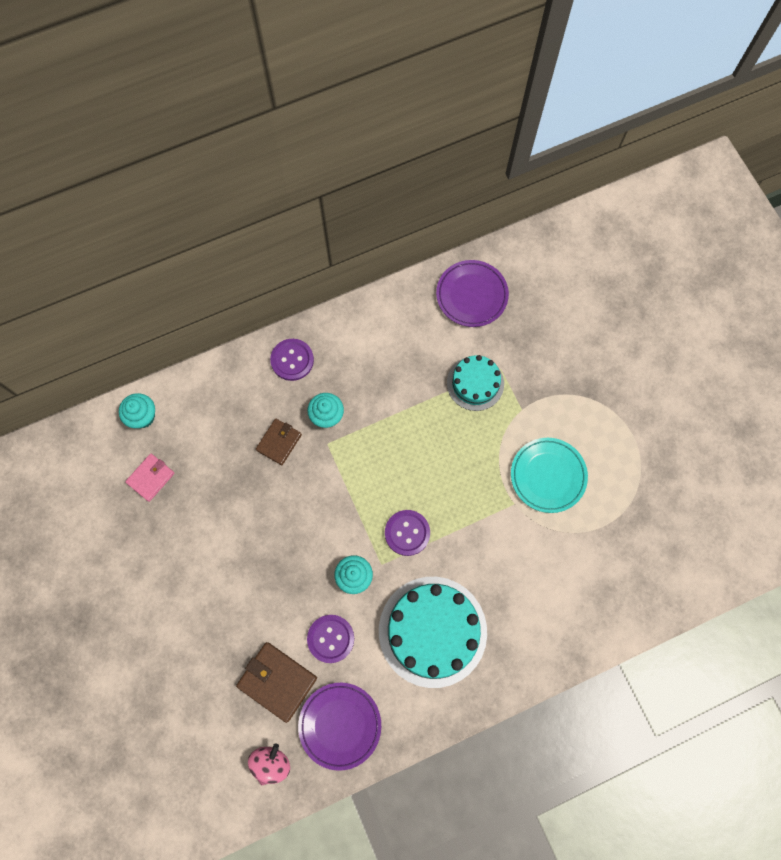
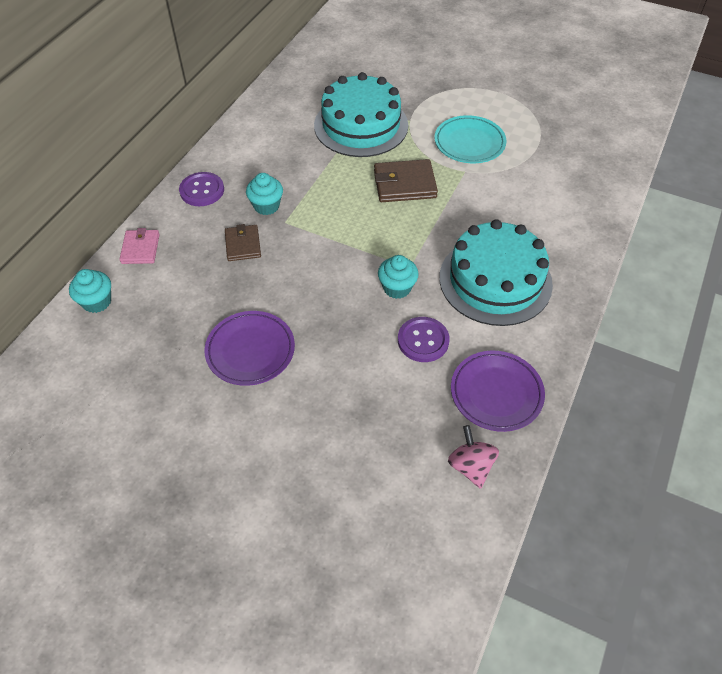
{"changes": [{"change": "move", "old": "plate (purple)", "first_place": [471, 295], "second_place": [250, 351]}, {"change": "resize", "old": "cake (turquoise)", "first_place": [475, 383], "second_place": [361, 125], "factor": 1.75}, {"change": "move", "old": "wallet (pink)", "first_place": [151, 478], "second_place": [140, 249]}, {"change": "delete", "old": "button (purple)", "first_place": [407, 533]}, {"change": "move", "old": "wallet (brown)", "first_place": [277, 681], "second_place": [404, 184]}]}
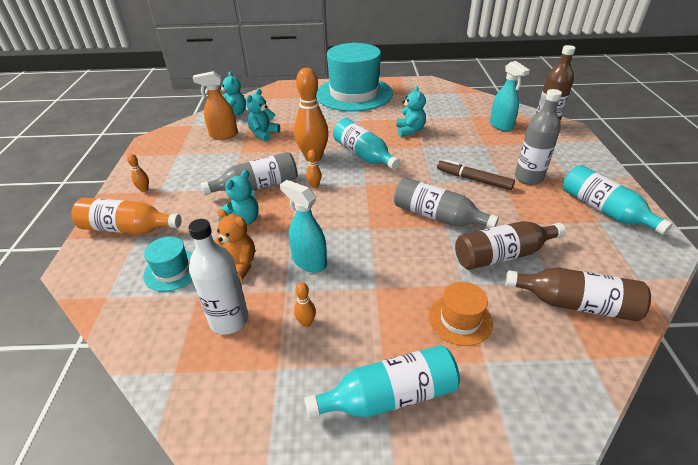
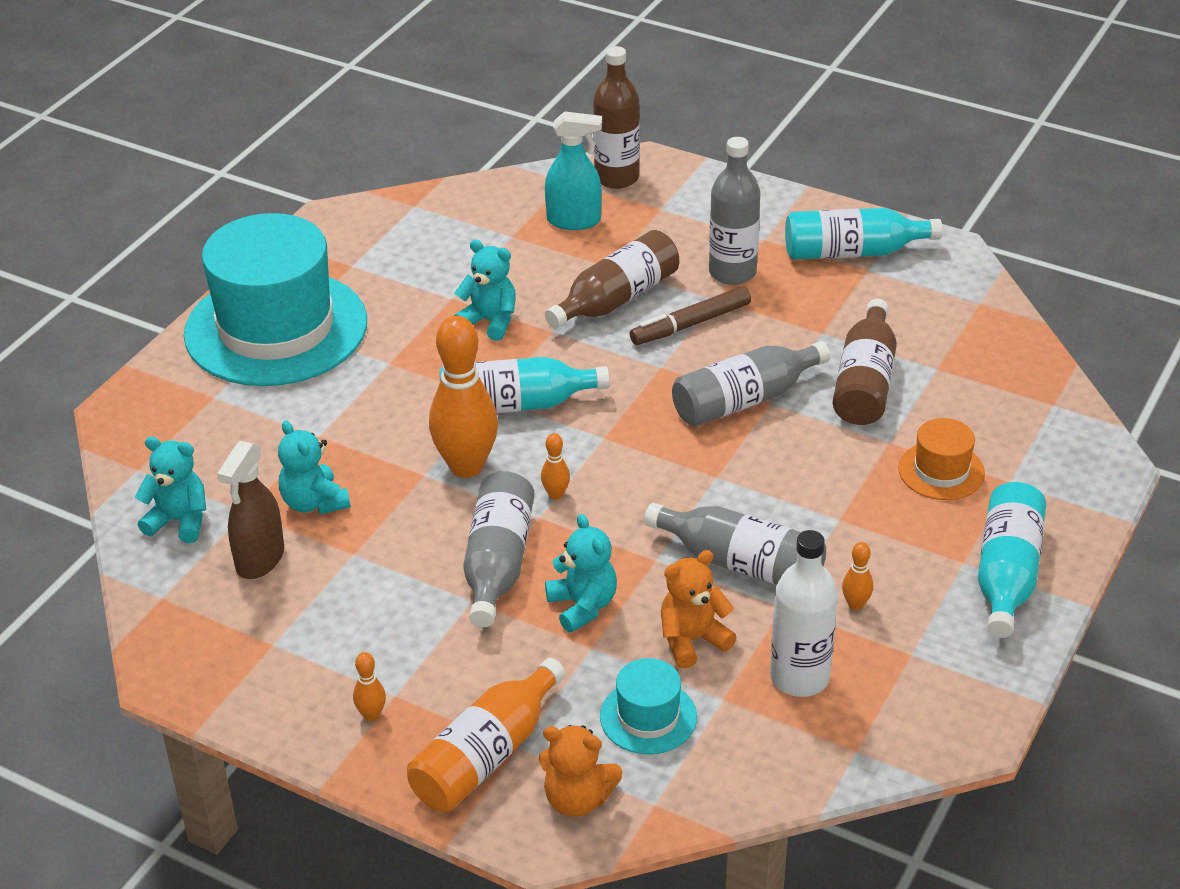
{"changes": [{"change": "recolor", "old": "spray bottle (orange)", "new": "spray bottle (brown)", "first_place": [223, 135], "second_place": [260, 559]}, {"change": "replace", "old": "spray bottle (turquoise)", "new": "bottle (grey)", "first_place": [309, 262], "second_place": [741, 564]}, {"change": "move", "old": "bottle (brown)", "first_place": [575, 304], "second_place": [616, 299]}, {"change": "insert", "new": "teddy bear (orange)", "second_place": [577, 799]}]}
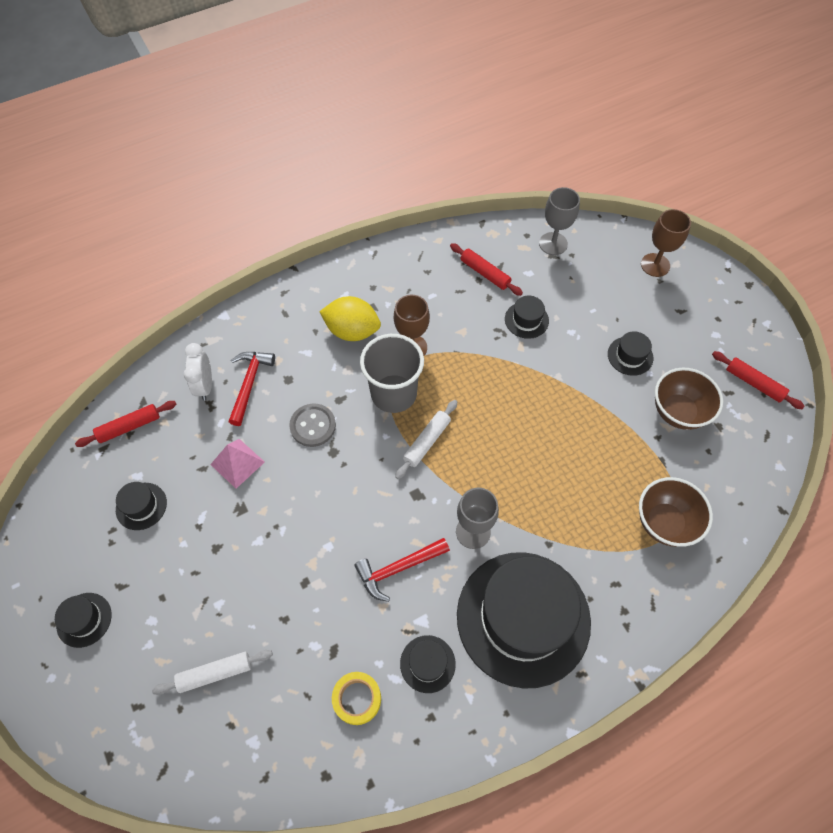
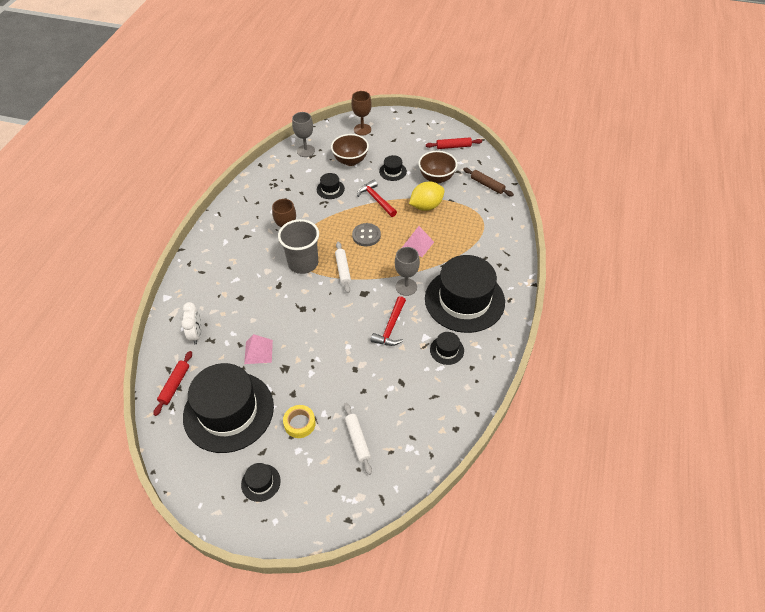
{"changes": [{"change": "delete", "old": "rolling pin (red)", "first_place": [485, 273]}, {"change": "move", "old": "lemon (yellow)", "first_place": [352, 331], "second_place": [426, 206]}, {"change": "rotate", "old": "clock (white)", "first_place": [205, 385], "second_place": [196, 334], "degrees": -135}, {"change": "move", "old": "hammer (red)", "first_place": [249, 383], "second_place": [376, 199]}, {"change": "move", "old": "button (grey)", "first_place": [313, 426], "second_place": [366, 235]}, {"change": "move", "old": "bowl (brown)", "first_place": [664, 523], "second_place": [350, 161]}, {"change": "resize", "old": "hat (black)", "first_place": [141, 506], "second_place": [228, 411], "factor": 2.47}, {"change": "rotate", "old": "rolling pin (white)", "first_place": [215, 673], "second_place": [357, 440], "degrees": -45}, {"change": "move", "old": "tape (yellow)", "first_place": [357, 699], "second_place": [299, 423]}, {"change": "insert", "new": "rolling pin (brown)", "second_place": [487, 185]}, {"change": "insert", "new": "pyramid (pink)", "second_place": [417, 244]}]}
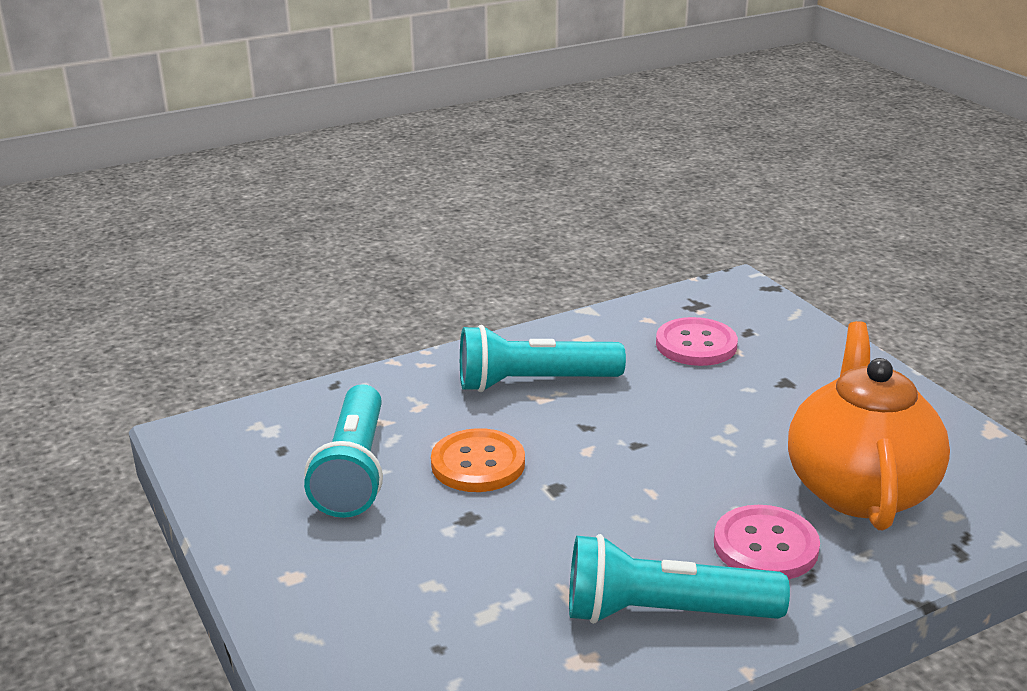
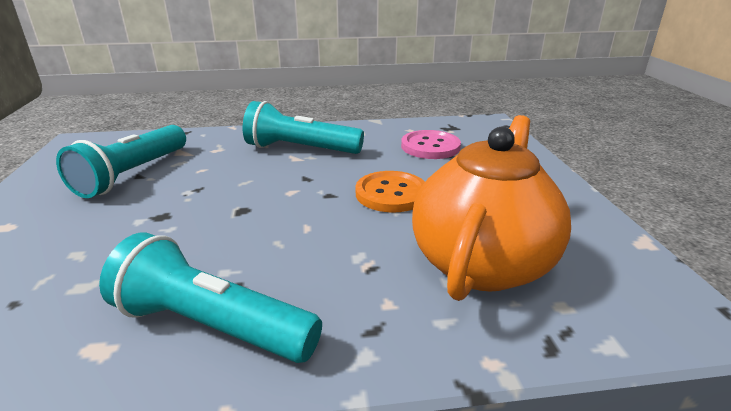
{"changes": [{"change": "move", "old": "button (orange)", "first_place": [478, 463], "second_place": [391, 194]}, {"change": "delete", "old": "button (pink)", "first_place": [765, 546]}]}
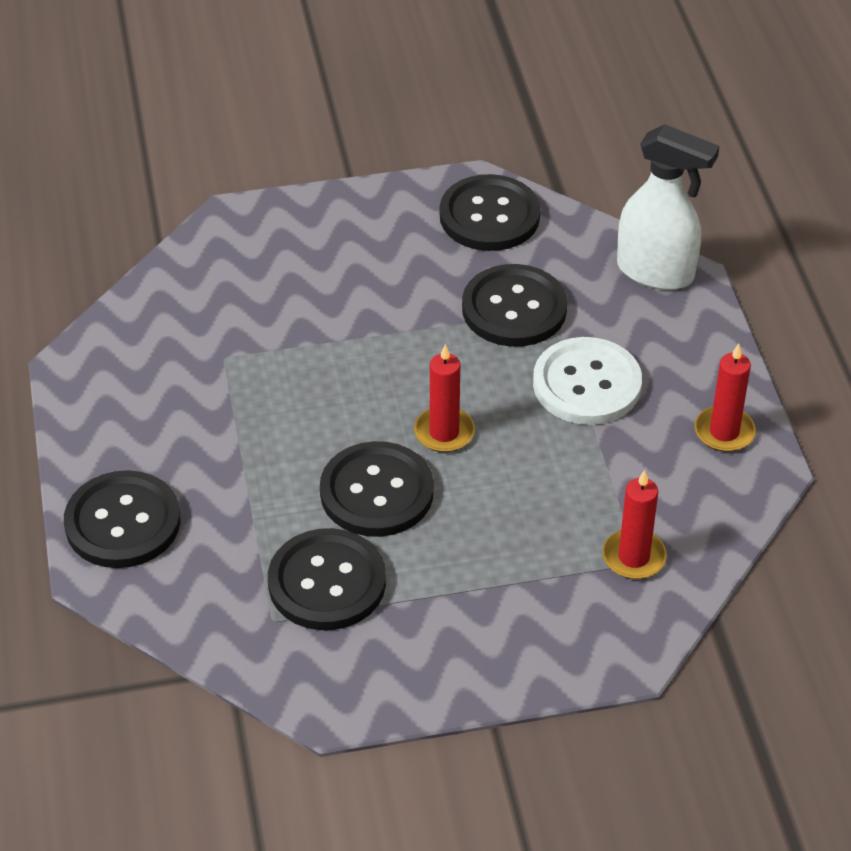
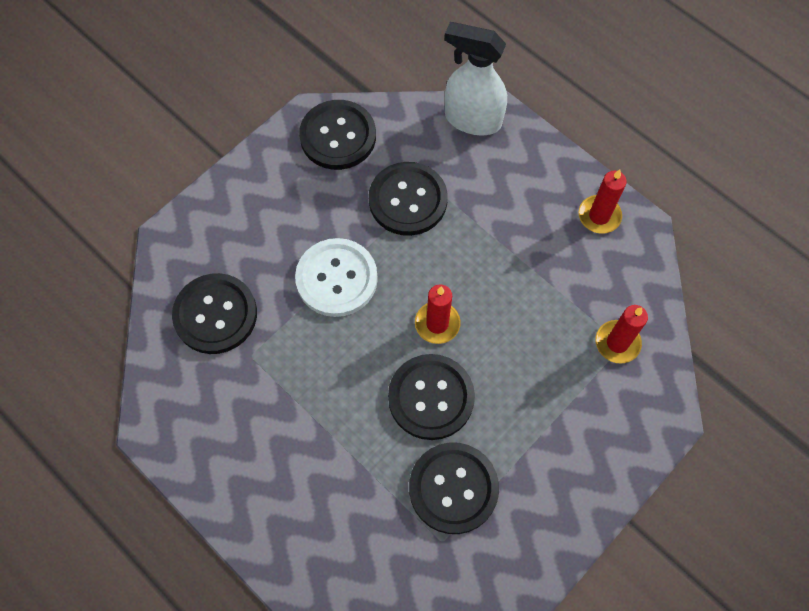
{"changes": [{"change": "rotate", "old": "spray bottle (white)", "first_place": [656, 272], "second_place": [472, 119], "degrees": -150}, {"change": "move", "old": "button (white)", "first_place": [587, 384], "second_place": [336, 278]}, {"change": "move", "old": "button (black)", "first_place": [123, 522], "second_place": [215, 314]}]}
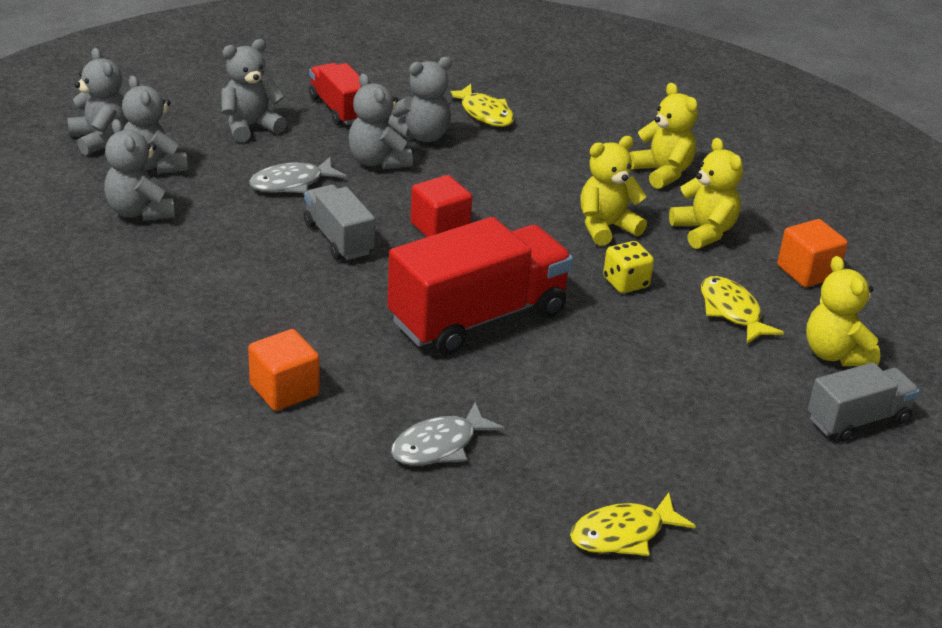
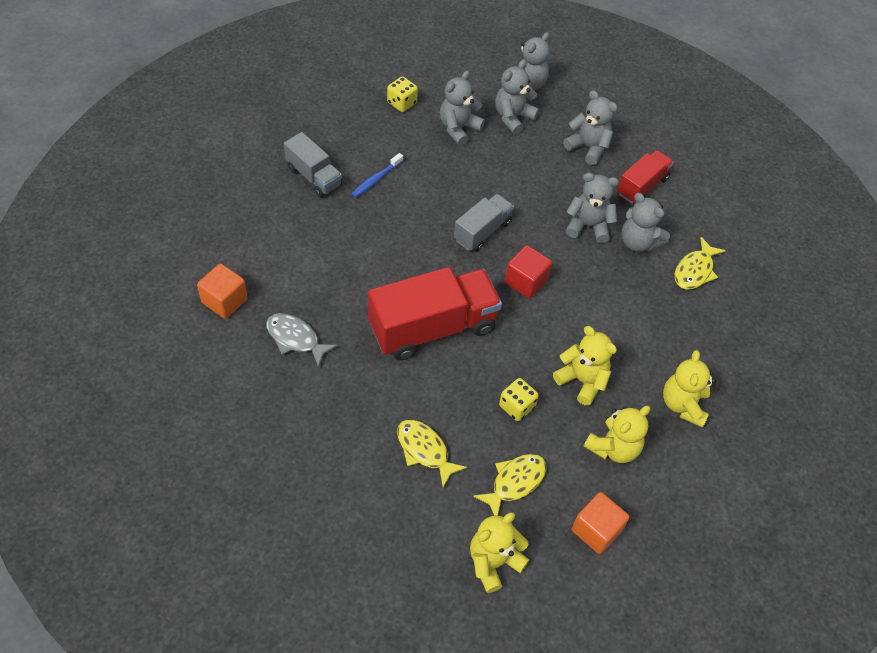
{"changes": [{"change": "rotate", "old": "teddy bear (grey)", "first_place": [378, 161], "second_place": [588, 226], "degrees": 60}, {"change": "rotate", "old": "teddy bear (yellow)", "first_place": [662, 173], "second_place": [683, 405], "degrees": 150}, {"change": "delete", "old": "fish (grey)", "first_place": [291, 183]}, {"change": "rotate", "old": "truck (red)", "first_place": [478, 317], "second_place": [432, 328], "degrees": -60}, {"change": "move", "old": "cube (orange)", "first_place": [284, 390], "second_place": [224, 301]}, {"change": "move", "old": "truck (grey)", "first_place": [857, 420], "second_place": [314, 176]}, {"change": "move", "old": "fish (yellow)", "first_place": [623, 534], "second_place": [424, 450]}, {"change": "insert", "new": "dice (yellow)", "second_place": [402, 103]}, {"change": "insert", "new": "toothbrush (blue)", "second_place": [376, 179]}]}
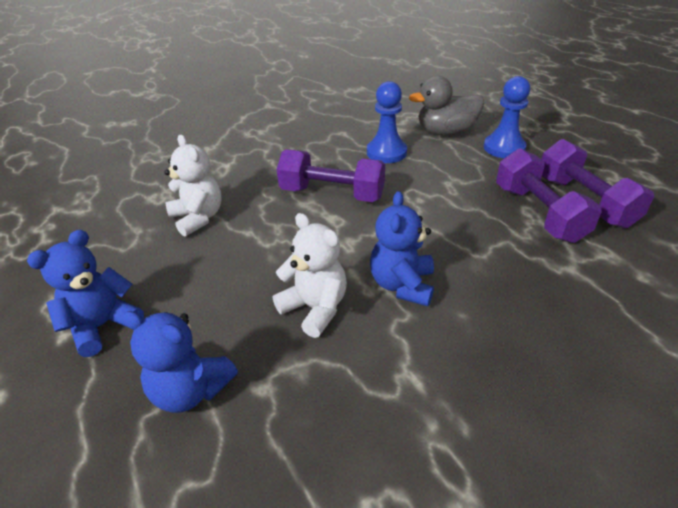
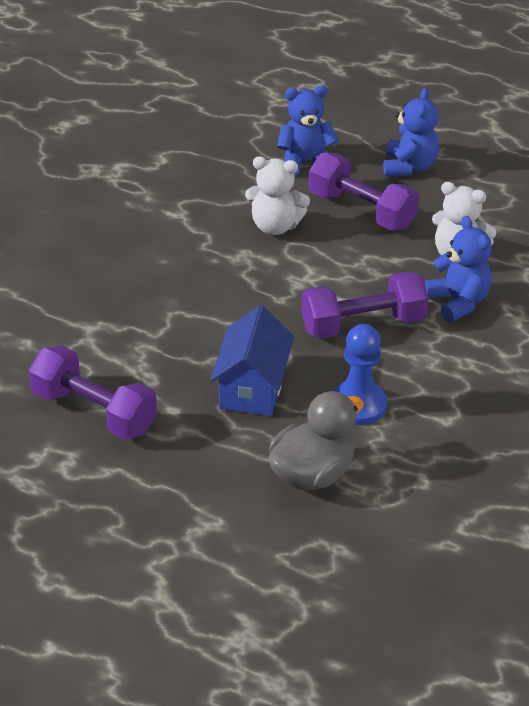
{"changes": [{"change": "delete", "old": "pawn (blue)", "first_place": [504, 148]}, {"change": "move", "old": "dumbbell (purple)", "first_place": [538, 213], "second_place": [361, 211]}, {"change": "move", "old": "teddy bear (blue)", "first_place": [402, 285], "second_place": [458, 302]}, {"change": "insert", "new": "house (blue)", "second_place": [252, 388]}]}
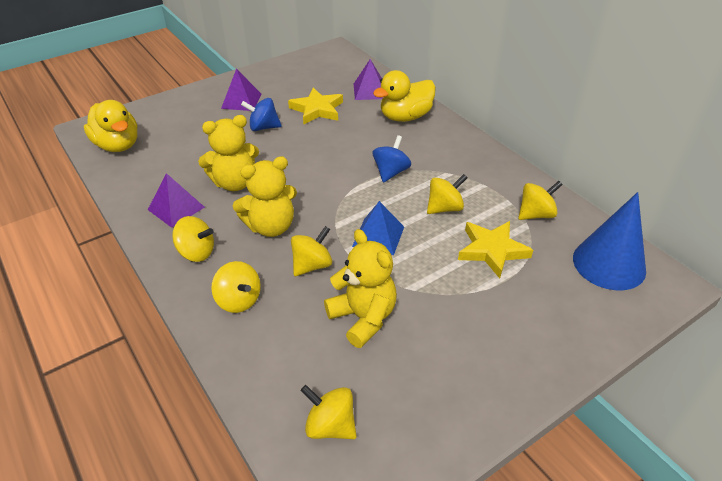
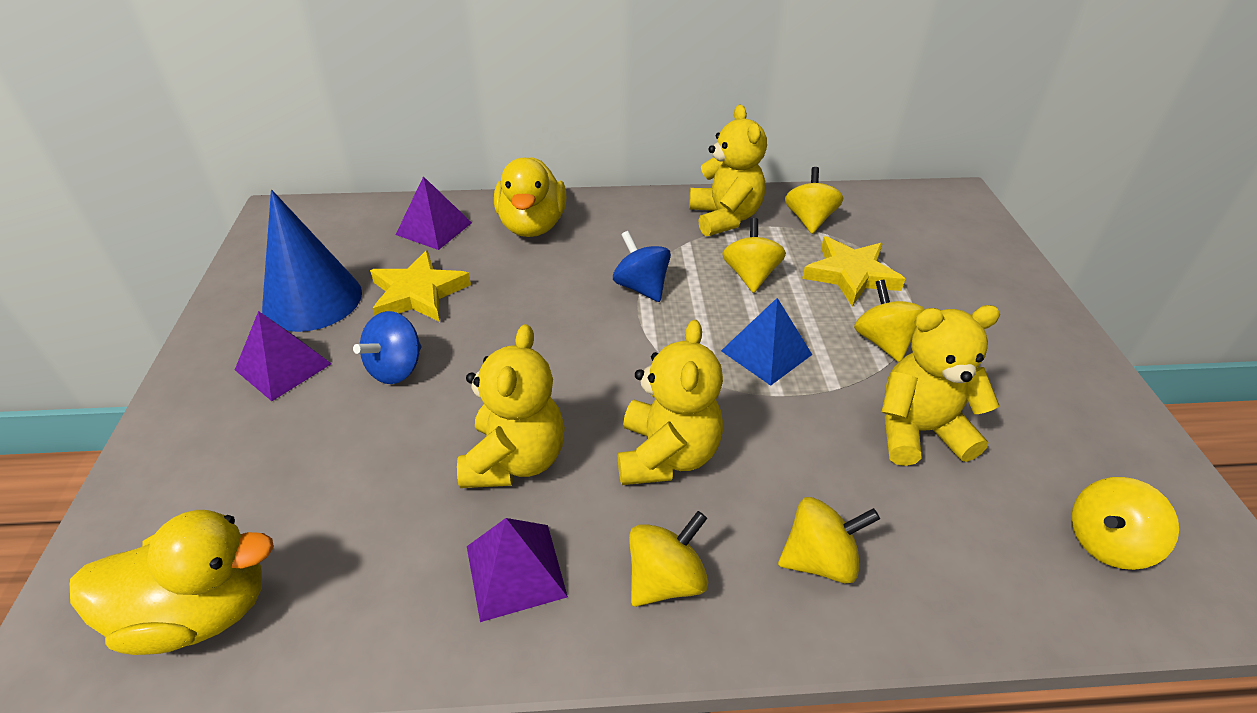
{"changes": [{"change": "move", "old": "cone (blue)", "first_place": [609, 264], "second_place": [312, 300]}, {"change": "move", "old": "spinning top (yellow)", "first_place": [312, 265], "second_place": [882, 341]}, {"change": "insert", "new": "teddy bear (yellow)", "second_place": [724, 218]}]}
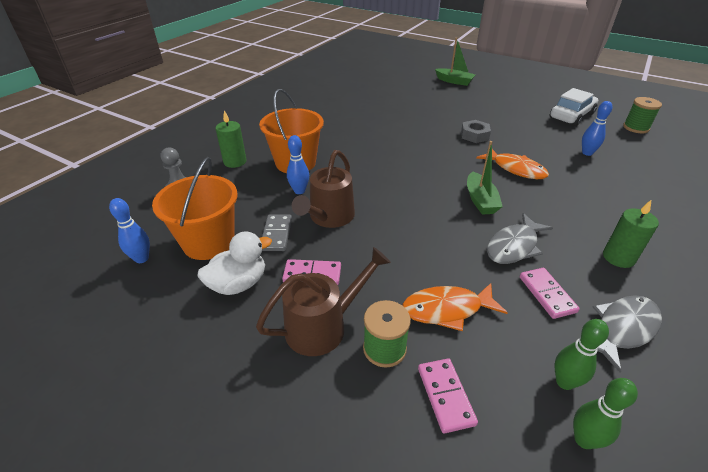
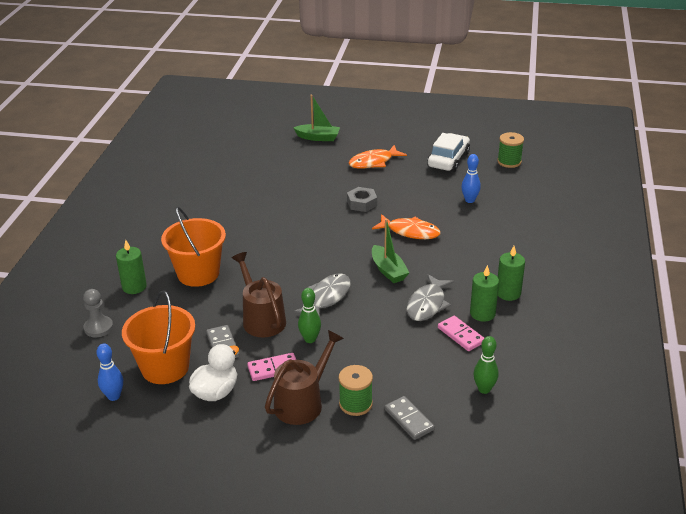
{"changes": [{"change": "delete", "old": "bowling pin (blue)", "first_place": [299, 191]}, {"change": "rotate", "old": "watering can (brown)", "first_place": [329, 217], "second_place": [261, 319], "degrees": 150}, {"change": "move", "old": "fish (orange)", "first_place": [447, 309], "second_place": [373, 162]}, {"change": "move", "old": "fish (grey)", "first_place": [623, 329], "second_place": [327, 297]}, {"change": "recolor", "old": "domino (pink)", "new": "domino (grey)", "first_place": [445, 396], "second_place": [409, 419]}, {"change": "move", "old": "bowling pin (green)", "first_place": [584, 439], "second_place": [310, 339]}, {"change": "insert", "new": "candle (green)", "second_place": [482, 313]}]}
